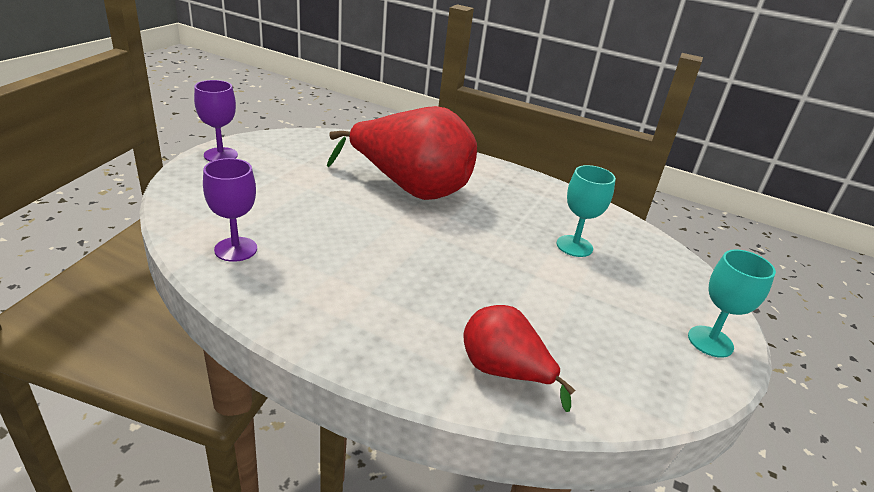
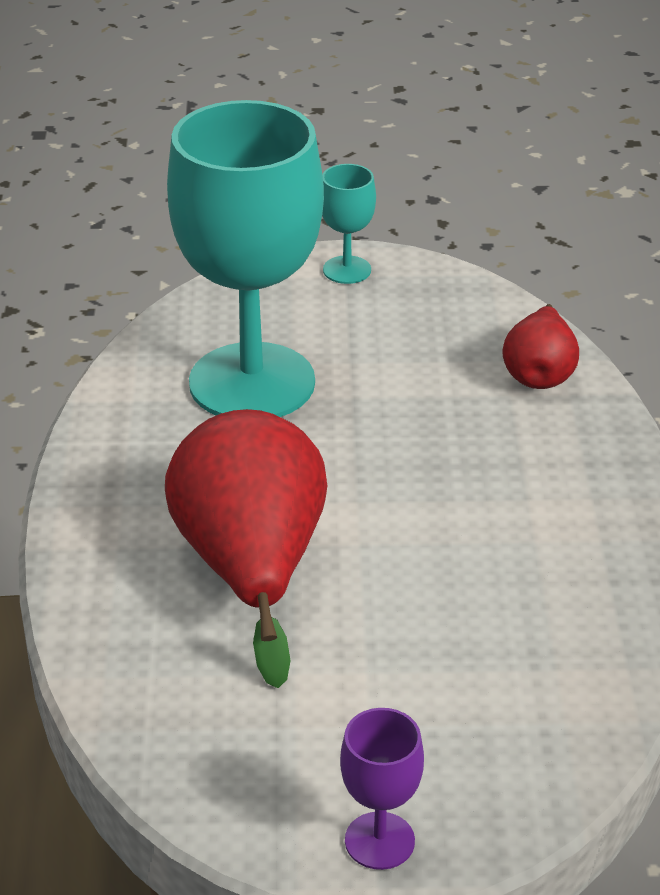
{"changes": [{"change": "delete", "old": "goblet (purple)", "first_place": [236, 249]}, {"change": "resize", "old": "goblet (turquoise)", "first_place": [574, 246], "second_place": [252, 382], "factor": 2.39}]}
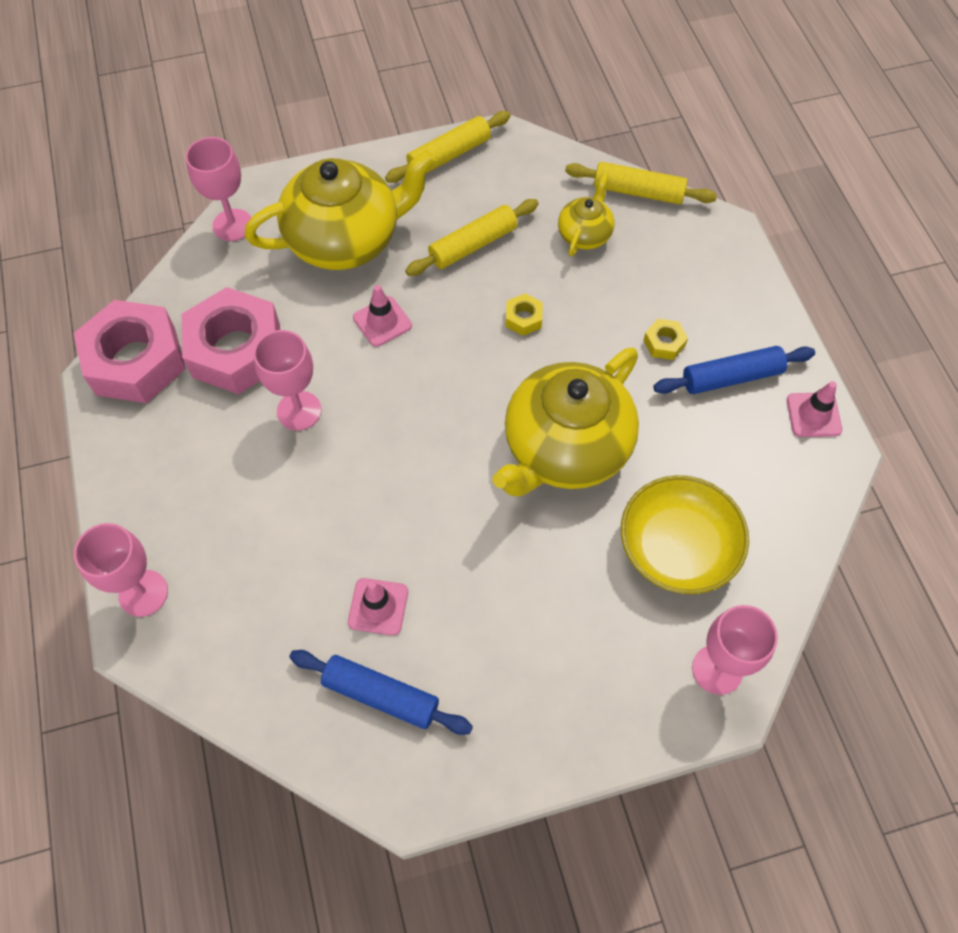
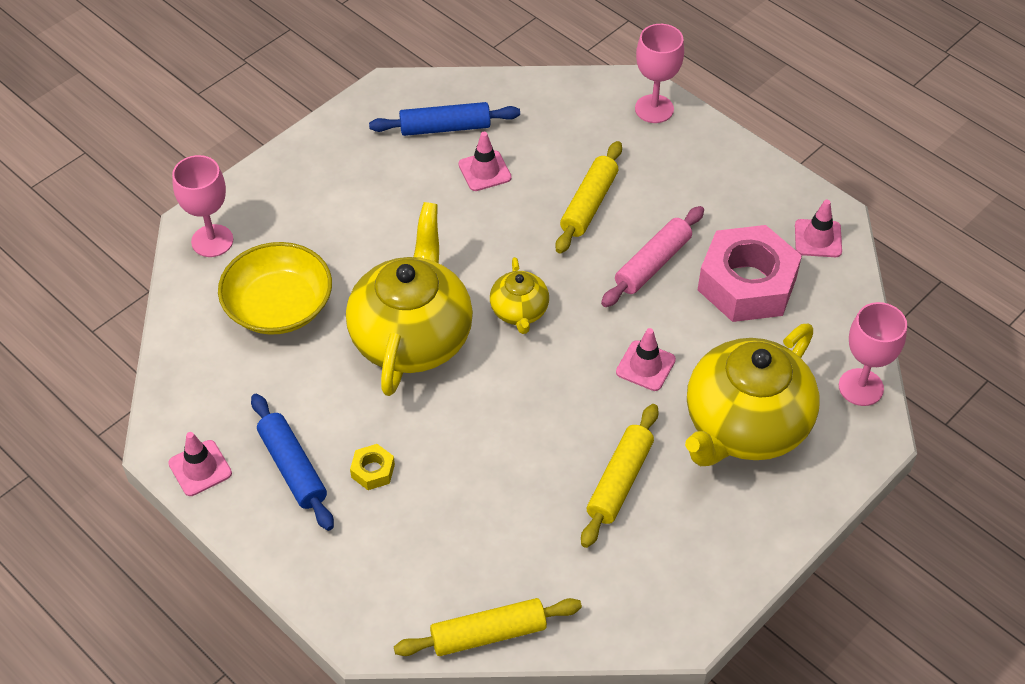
{"changes": [{"change": "move", "old": "rolling pin (yellow)", "first_place": [449, 155], "second_place": [589, 204]}, {"change": "move", "old": "teapot (yellow)", "first_place": [585, 234], "second_place": [519, 311]}, {"change": "delete", "old": "nut (yellow)", "first_place": [523, 318]}, {"change": "replace", "old": "nut (pink)", "new": "traffic cone (pink)", "first_place": [136, 361], "second_place": [818, 238]}, {"change": "replace", "old": "goblet (pink)", "new": "rolling pin (pink)", "first_place": [299, 411], "second_place": [653, 264]}, {"change": "rotate", "old": "rolling pin (blue)", "first_place": [731, 377], "second_place": [292, 468], "degrees": -75}]}
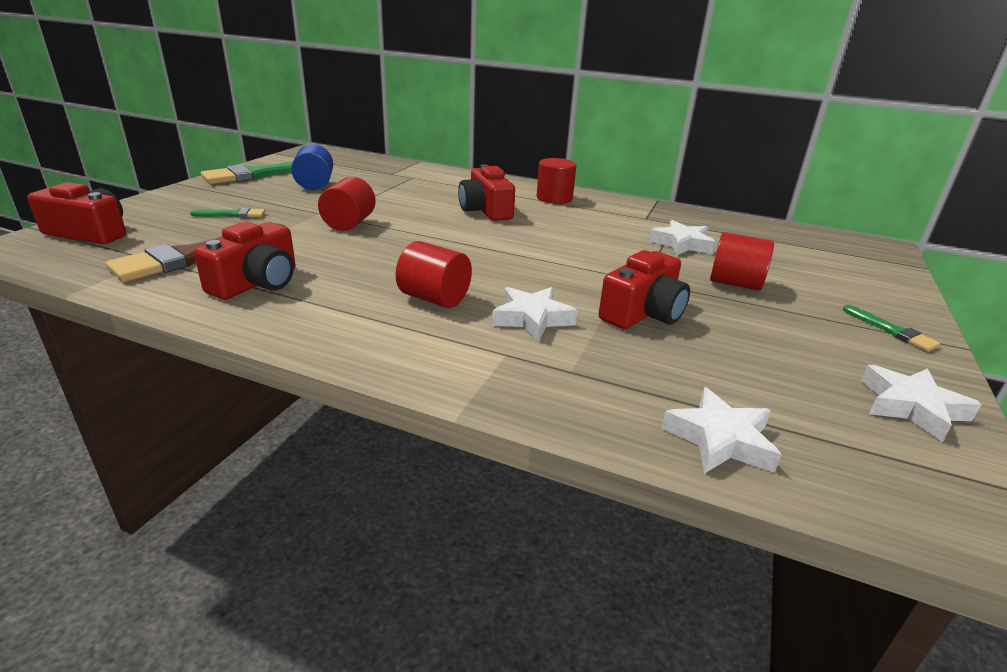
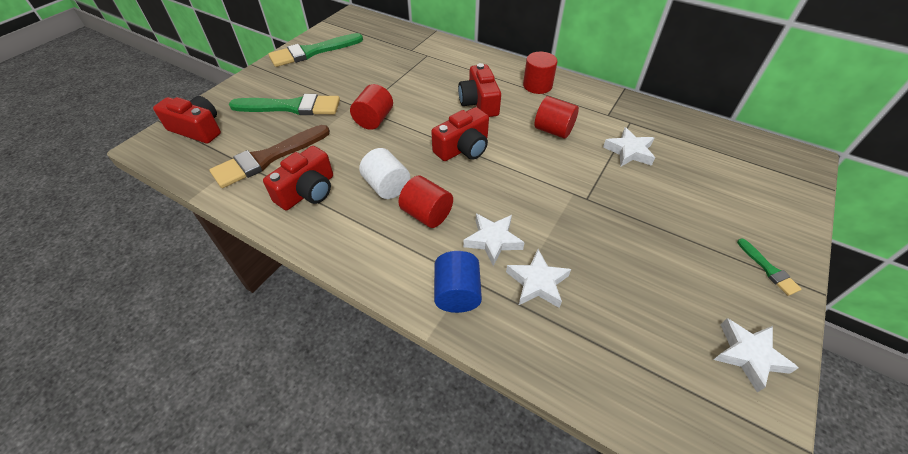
{"changes": [{"change": "move", "old": "cylinder (blue)", "first_place": [315, 184], "second_place": [457, 293]}, {"change": "resize", "old": "brush (green)", "first_place": [232, 214], "second_place": [291, 107], "factor": 2.13}, {"change": "move", "old": "cylinder (red)", "first_place": [735, 283], "second_place": [553, 130]}, {"change": "move", "old": "camera (red)", "first_place": [643, 313], "second_place": [463, 148]}, {"change": "move", "old": "star (white)", "first_place": [719, 439], "second_place": [537, 282]}, {"change": "insert", "new": "cylinder (white)", "second_place": [387, 186]}]}
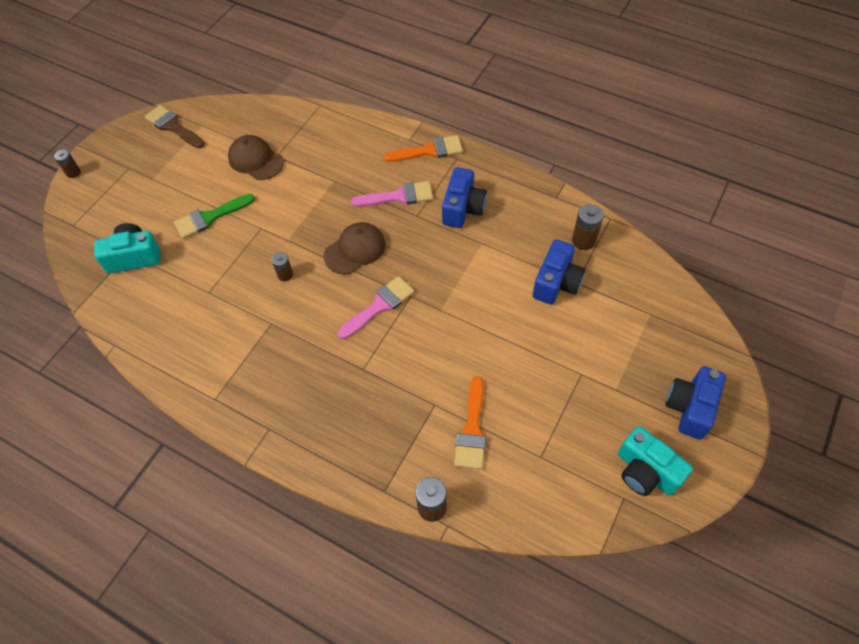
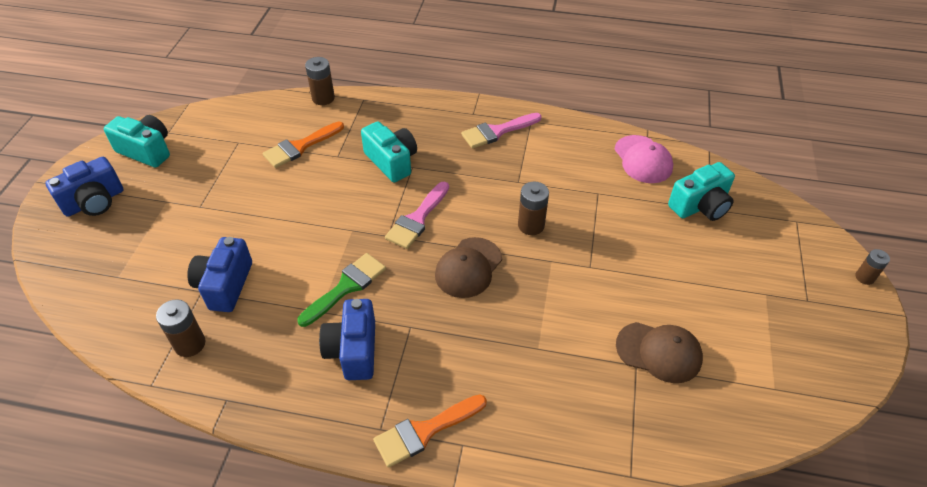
{"changes": [{"change": "delete", "old": "brush (brown)", "first_place": [173, 126]}, {"change": "move", "old": "brush (pink)", "first_place": [398, 196], "second_place": [497, 131]}, {"change": "move", "old": "brush (green)", "first_place": [210, 217], "second_place": [346, 287]}, {"change": "resize", "old": "battery (brown)", "first_place": [285, 275], "second_place": [531, 225], "factor": 1.54}, {"change": "rotate", "old": "camera (blue)", "first_place": [690, 408], "second_place": [94, 202], "degrees": 45}, {"change": "rotate", "old": "brush (orange)", "first_place": [472, 429], "second_place": [300, 147], "degrees": -120}, {"change": "insert", "new": "camera (turquoise)", "second_place": [392, 161]}, {"change": "insert", "new": "cap (pink)", "second_place": [643, 159]}]}
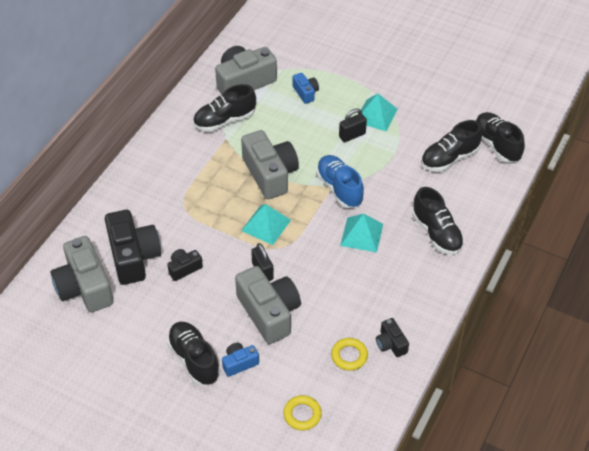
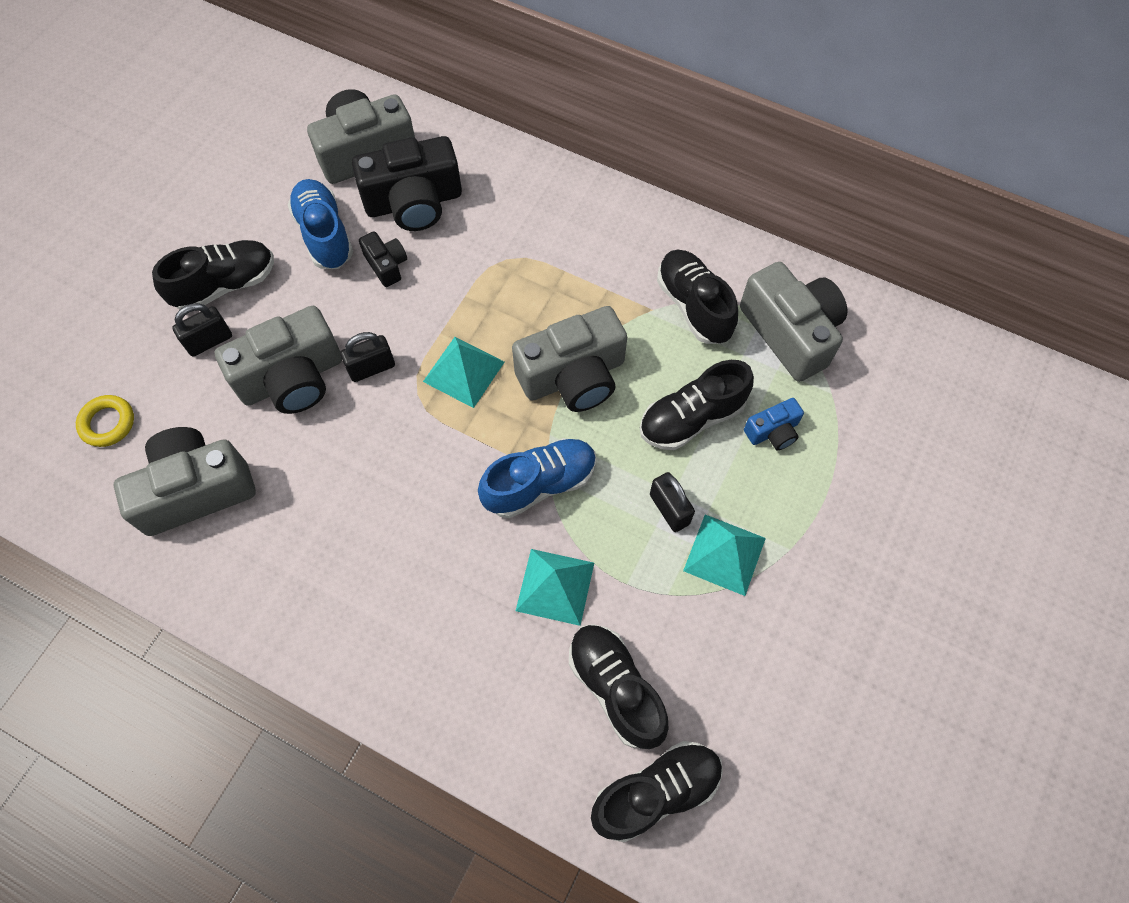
{"changes": [{"change": "move", "old": "shoe (black)", "first_place": [436, 233], "second_place": [691, 418]}, {"change": "move", "old": "pyramid (turquoise)", "first_place": [362, 234], "second_place": [555, 586]}, {"change": "delete", "old": "camera (black)", "first_place": [391, 344]}, {"change": "replace", "old": "ring (yellow)", "new": "camera (grey)", "first_place": [349, 356], "second_place": [196, 490]}, {"change": "replace", "old": "camera (blue)", "new": "padlock (black)", "first_place": [239, 363], "second_place": [209, 341]}, {"change": "insert", "new": "shoe (blue)", "second_place": [324, 234]}]}
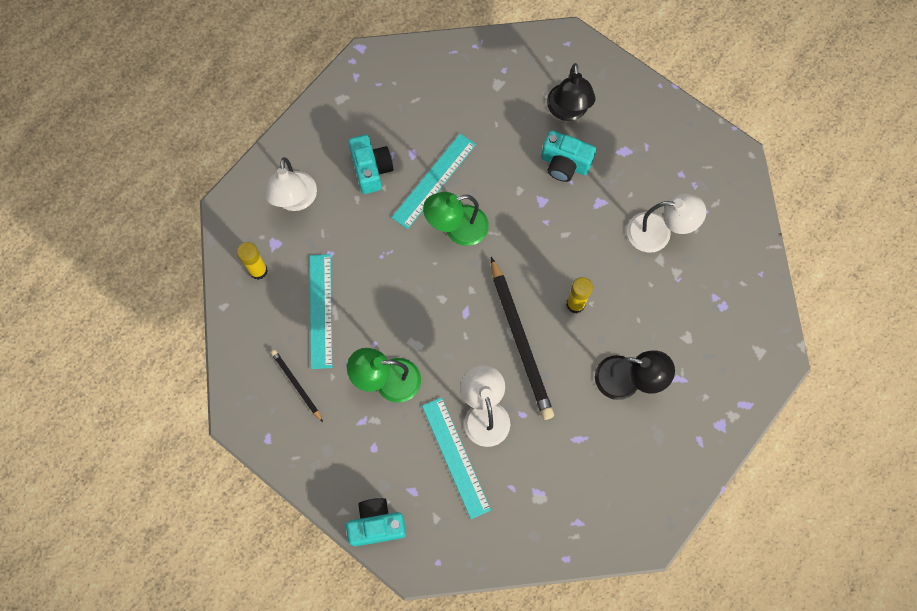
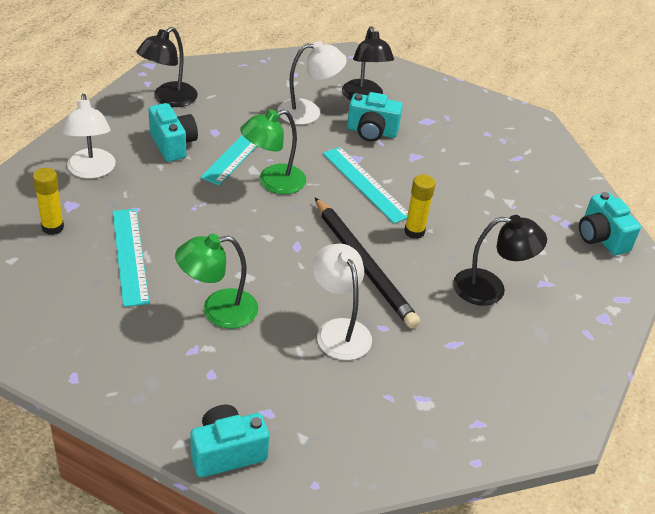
{"changes": [{"change": "move", "old": "lamp (white)", "first_place": [658, 233], "second_place": [308, 112]}, {"change": "delete", "old": "pencil (black)", "first_place": [296, 385]}, {"change": "move", "old": "ruler (turquoise)", "first_place": [455, 457], "second_place": [365, 184]}, {"change": "insert", "new": "lamp (black)", "second_place": [169, 99]}, {"change": "insert", "new": "camera (turquoise)", "second_place": [601, 238]}]}
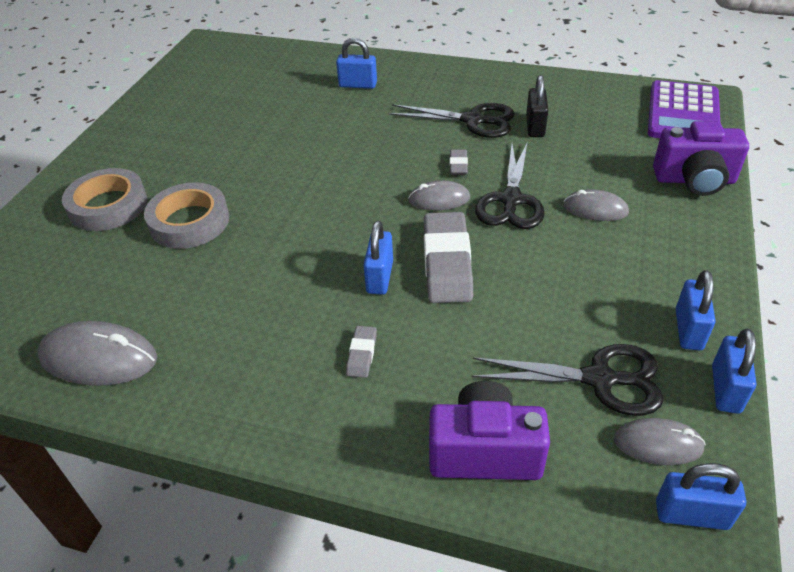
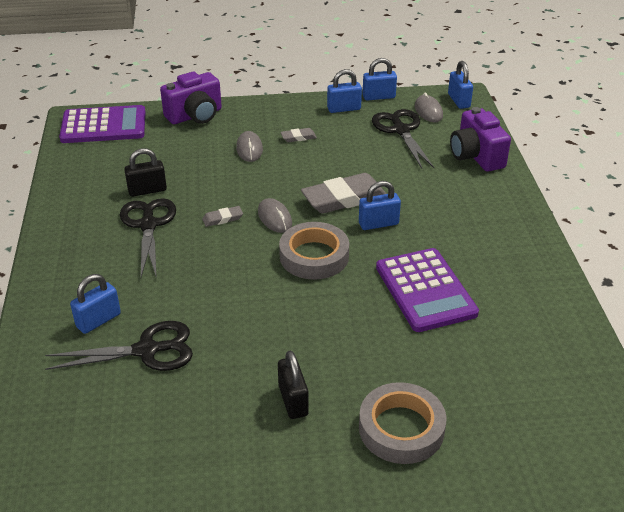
{"changes": [{"change": "rotate", "old": "padlock (blue)", "first_place": [358, 85], "second_place": [98, 320], "degrees": 60}, {"change": "rotate", "old": "camera (purple)", "first_place": [694, 180], "second_place": [195, 116], "degrees": 75}, {"change": "move", "old": "scissors (black)", "first_place": [511, 200], "second_place": [147, 350]}, {"change": "move", "old": "tape (grey)", "first_place": [189, 222], "second_place": [314, 256]}, {"change": "delete", "old": "mouse (grey)", "first_place": [99, 358]}, {"change": "move", "old": "eraser (grey)", "first_place": [361, 354], "second_place": [298, 137]}, {"change": "insert", "new": "calculator (purple)", "second_place": [425, 290]}, {"change": "insert", "new": "padlock (black)", "second_place": [293, 400]}]}
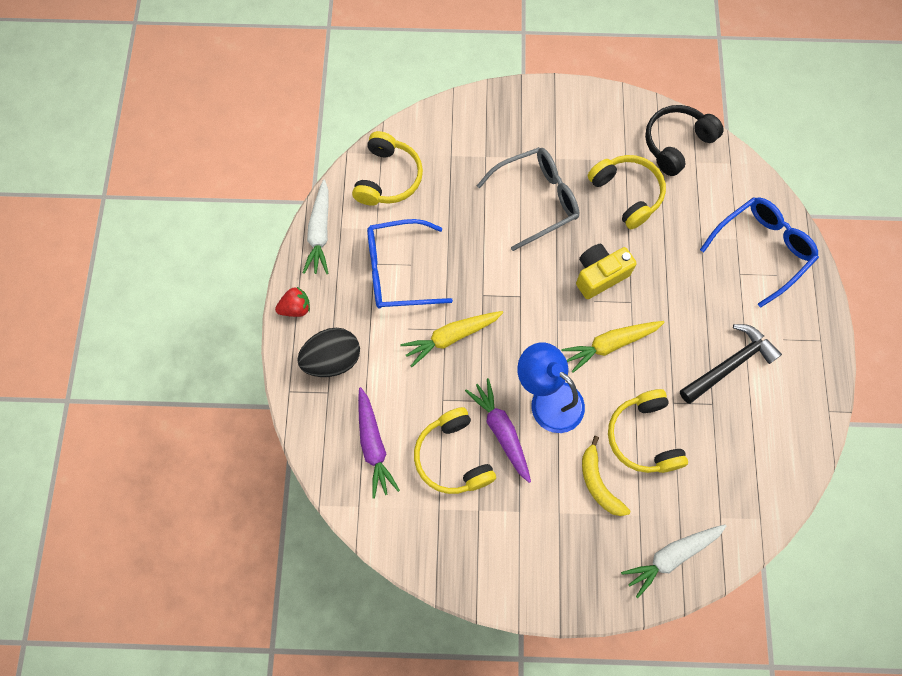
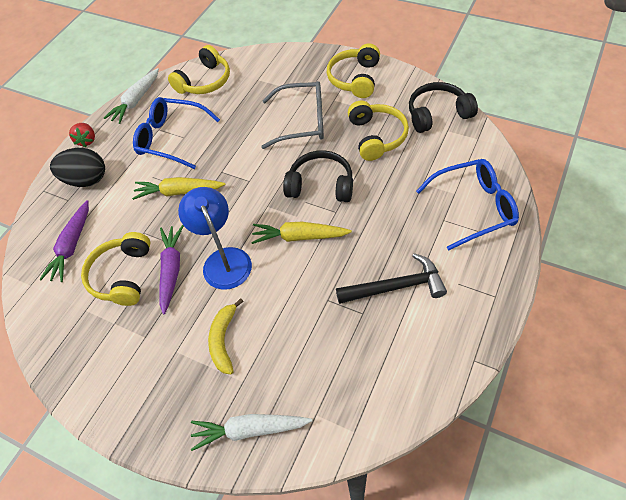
{"changes": [{"change": "replace", "old": "camera (yellow)", "new": "headphones (black)", "first_place": [599, 275], "second_place": [321, 185]}, {"change": "rotate", "old": "strawberry (red)", "first_place": [296, 308], "second_place": [87, 141], "degrees": 75}, {"change": "move", "old": "headphones (yellow)", "first_place": [643, 437], "second_place": [355, 79]}]}
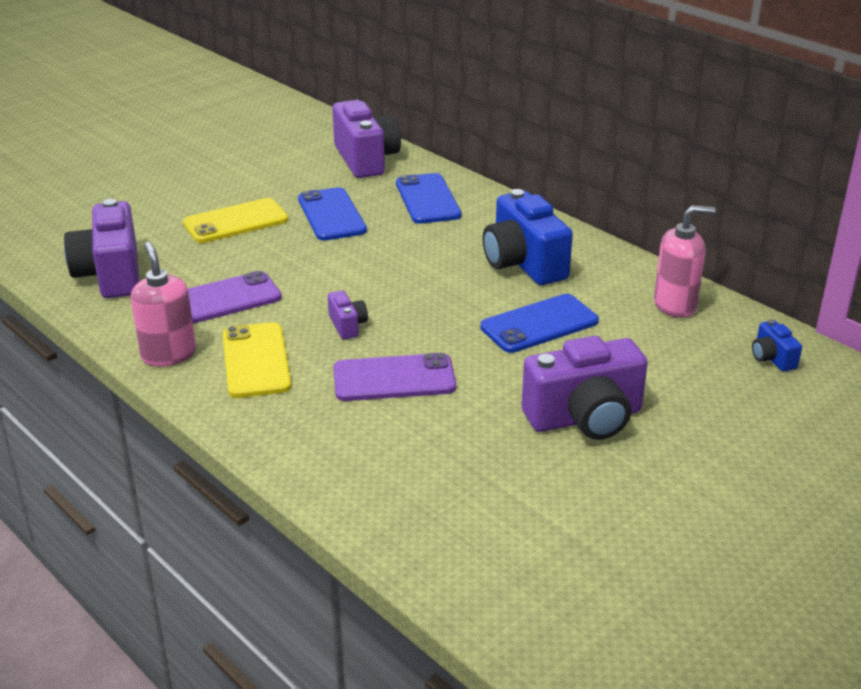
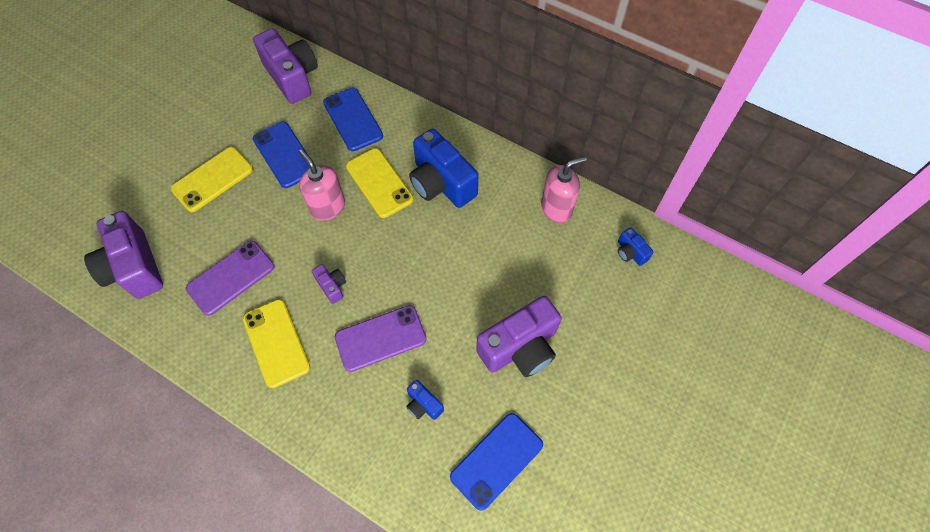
{"changes": [{"change": "move", "old": "soap dispenser (pink)", "first_place": [168, 354], "second_place": [328, 207]}, {"change": "move", "old": "phone (blue)", "first_place": [539, 324], "second_place": [496, 460]}, {"change": "insert", "new": "phone (yellow)", "second_place": [379, 183]}, {"change": "insert", "new": "camera (blue)", "second_place": [423, 404]}]}
